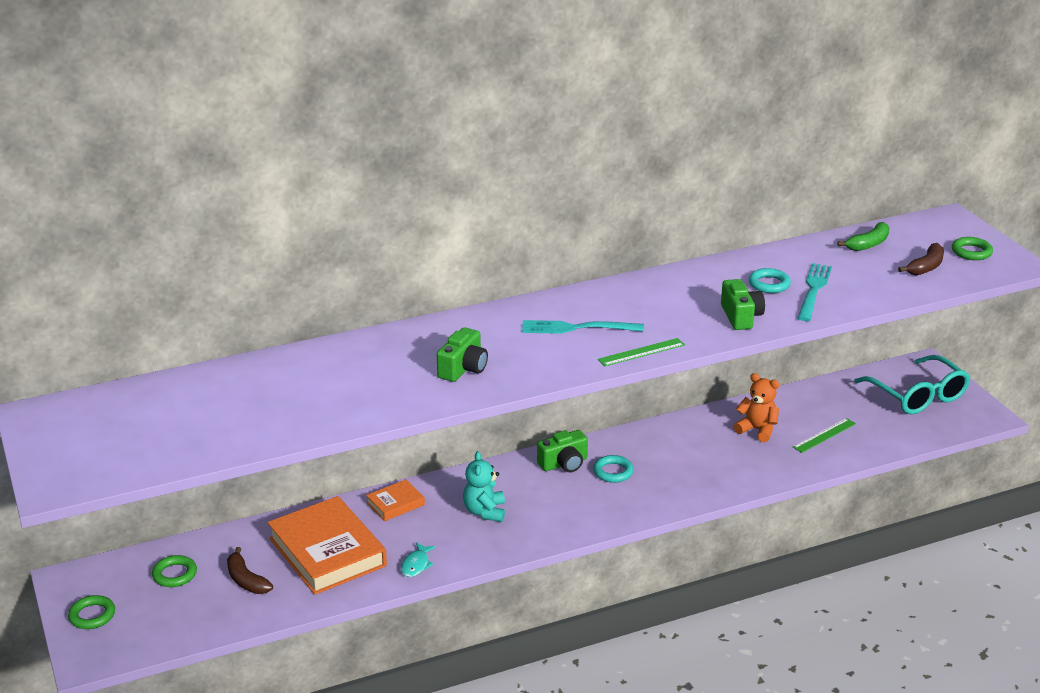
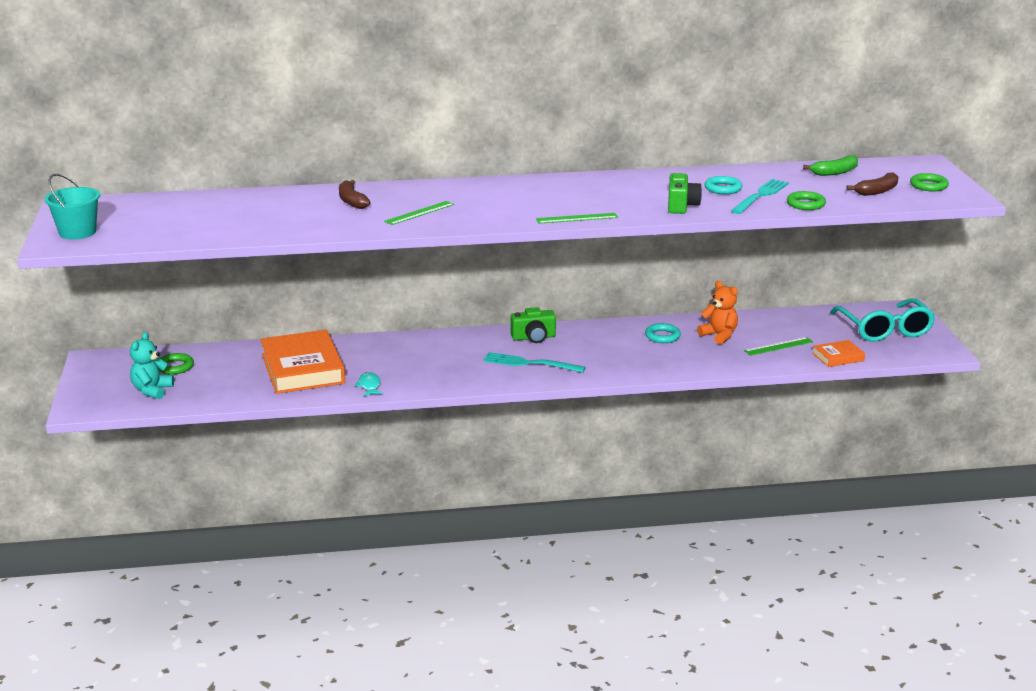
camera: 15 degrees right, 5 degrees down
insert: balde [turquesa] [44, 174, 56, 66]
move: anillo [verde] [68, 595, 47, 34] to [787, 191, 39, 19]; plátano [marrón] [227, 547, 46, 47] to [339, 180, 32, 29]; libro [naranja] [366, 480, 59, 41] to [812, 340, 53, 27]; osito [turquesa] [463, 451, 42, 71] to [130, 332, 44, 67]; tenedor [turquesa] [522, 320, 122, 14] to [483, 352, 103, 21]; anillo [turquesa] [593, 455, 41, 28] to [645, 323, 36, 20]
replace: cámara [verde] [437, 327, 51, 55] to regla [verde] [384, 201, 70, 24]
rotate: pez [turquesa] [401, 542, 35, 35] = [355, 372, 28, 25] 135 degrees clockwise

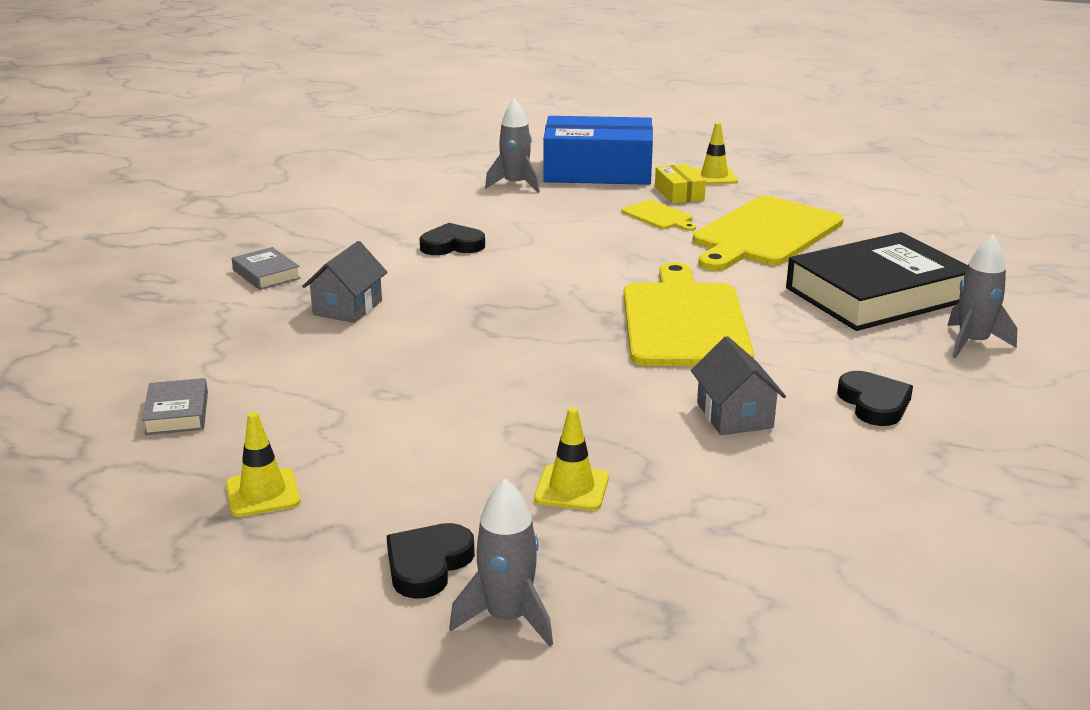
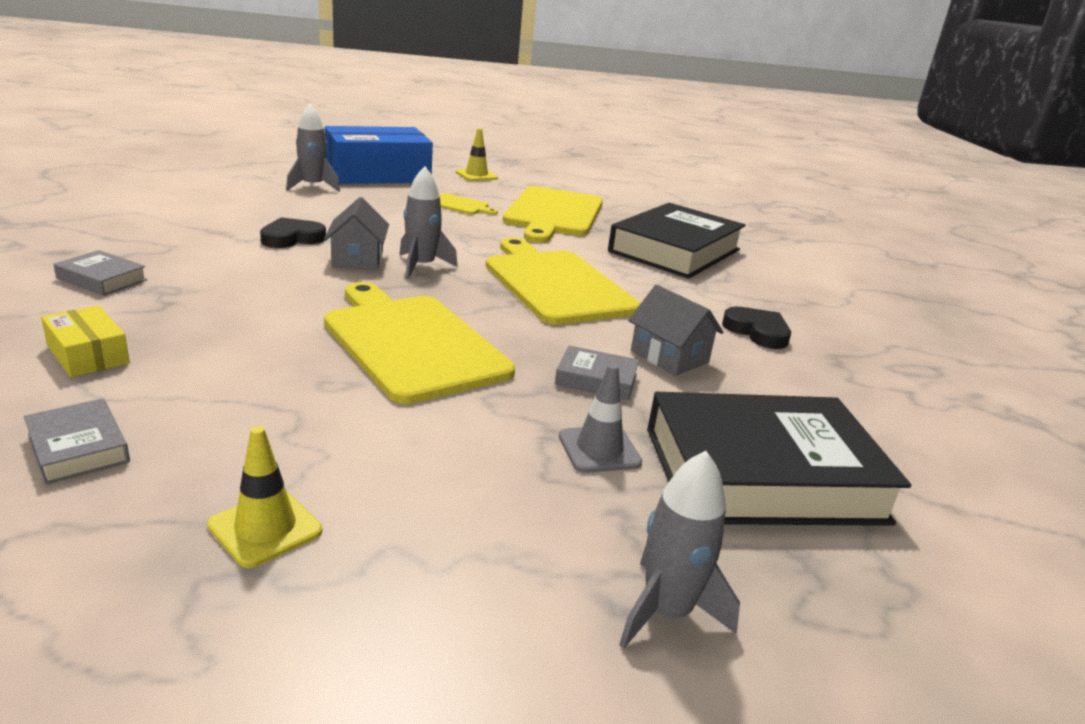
camera: 30 degrees left, 0 degrees up
delete: corazón [negro] [387, 523, 88, 76]
insert: tabla de cortar [amarillo] [324, 282, 191, 122]; libro [gris] [555, 345, 84, 55]; libro [negro] [647, 392, 264, 134]
move: casa [gris] [302, 241, 86, 82] to [324, 197, 65, 73]; caja [amarillo] [655, 164, 51, 40] to [41, 305, 89, 73]; cohete [gris] [947, 235, 70, 123] to [399, 166, 59, 113]
recolor: cono de tráfico [amarillo] [534, 407, 75, 103] to cono de tráfico [gris] [559, 364, 83, 109]

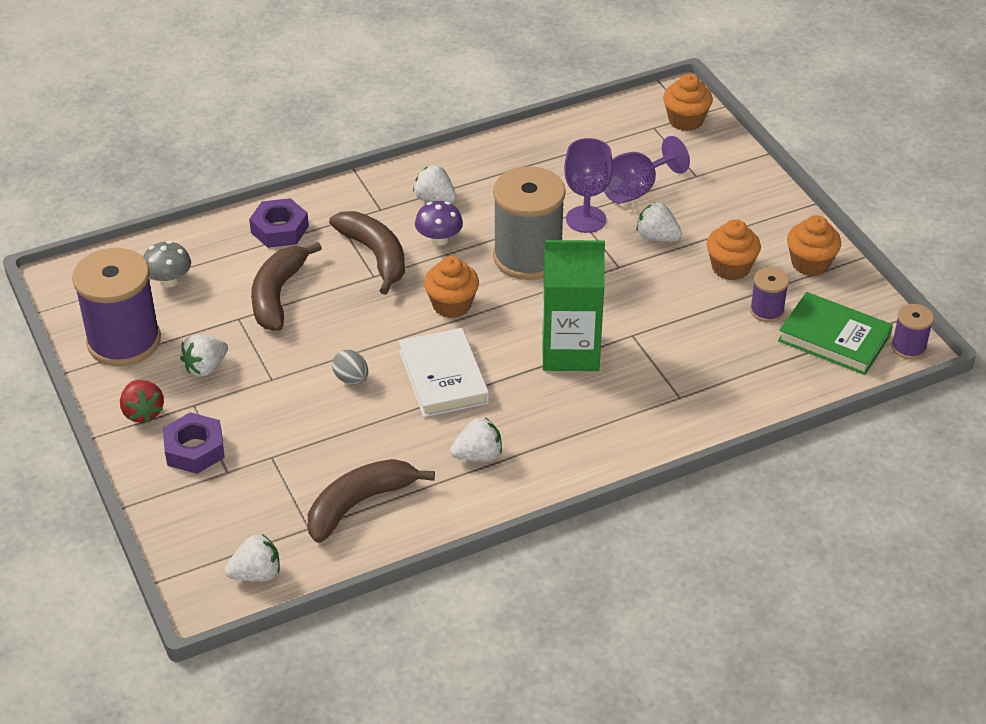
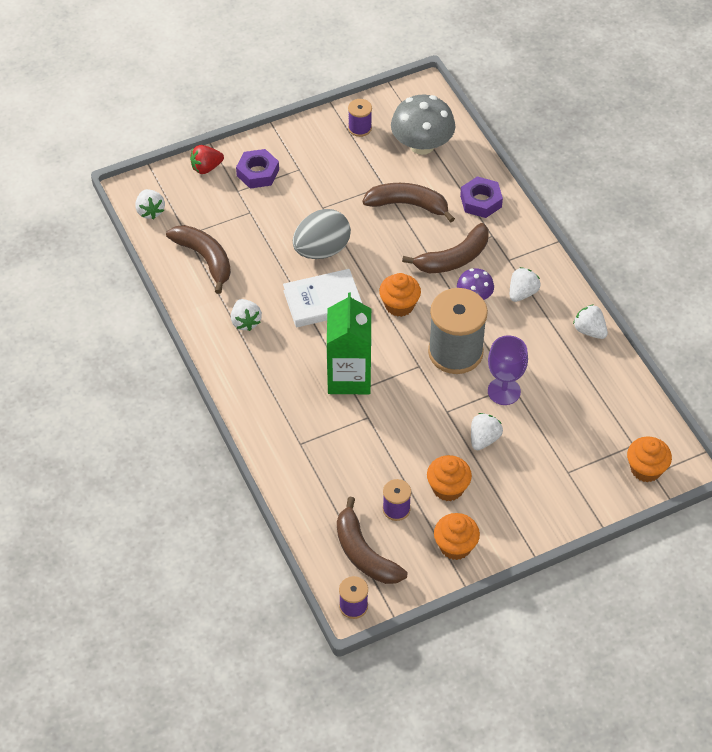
camera: 90 degrees right, 10 degrees up
delete: copa [morado] [604, 136, 86, 68]
move: fresa [rojo] [120, 380, 44, 43] to [190, 145, 34, 29]; fresa [blanco] [180, 334, 48, 42] to [573, 304, 35, 35]
replace: libro [verde] [778, 292, 115, 83] to plátano [marrón] [337, 497, 71, 87]
resize: carrete [morado] [72, 248, 89, 118] = [348, 99, 24, 38] x0.47; seta [gris] [143, 241, 48, 46] = [391, 95, 64, 60] x1.83; huevo [gris] [332, 350, 36, 35] = [293, 209, 58, 50] x2.06

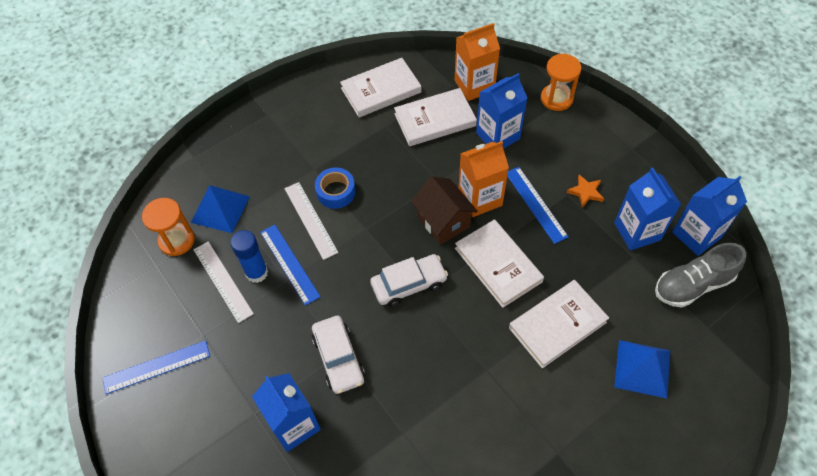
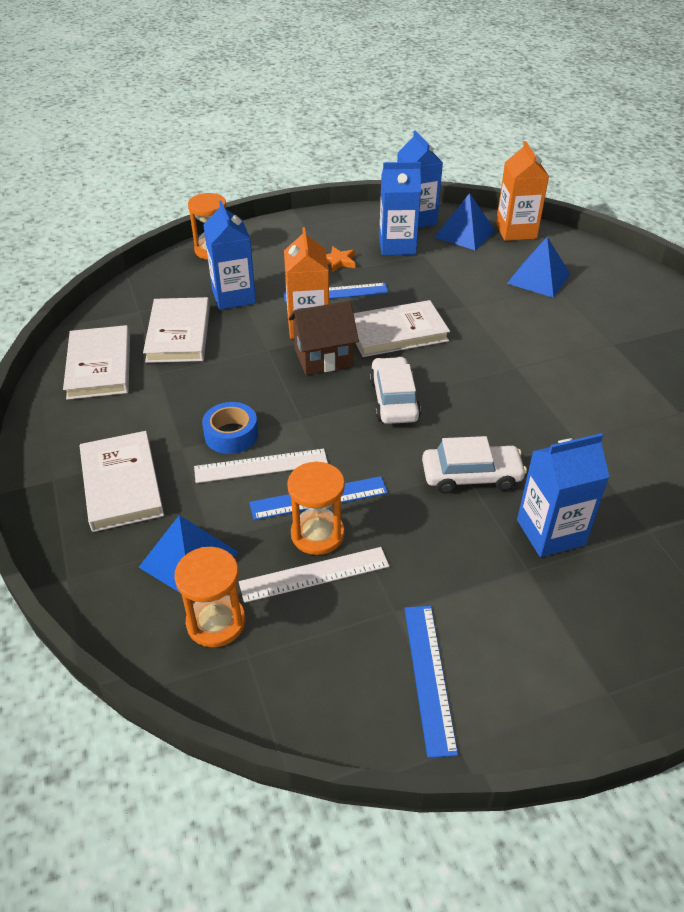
camera: 75 degrees left, 15 degrees down
move: cartón de leche [naranja] [455, 23, 45, 78] to [496, 141, 53, 100]; libro [blanco] [509, 280, 100, 88] to [80, 431, 84, 101]
replace: barra de pegamento [azul] [230, 230, 38, 53] to reloj de arena [naranja] [287, 461, 58, 94]; zapato [gris] [655, 243, 91, 65] to pirámide [azul] [434, 193, 61, 57]

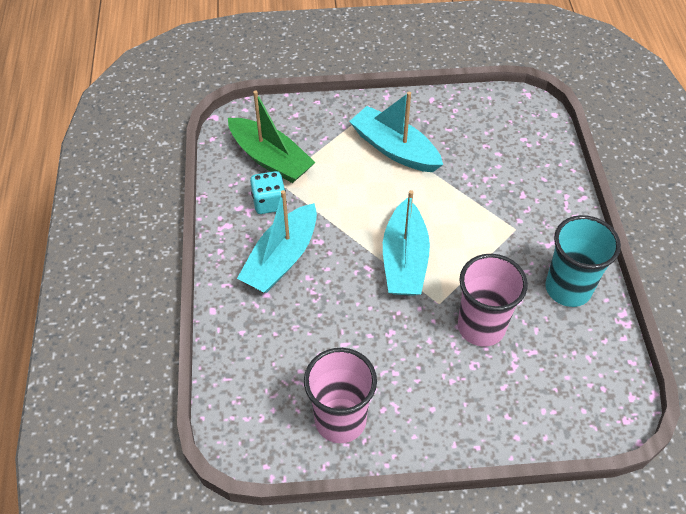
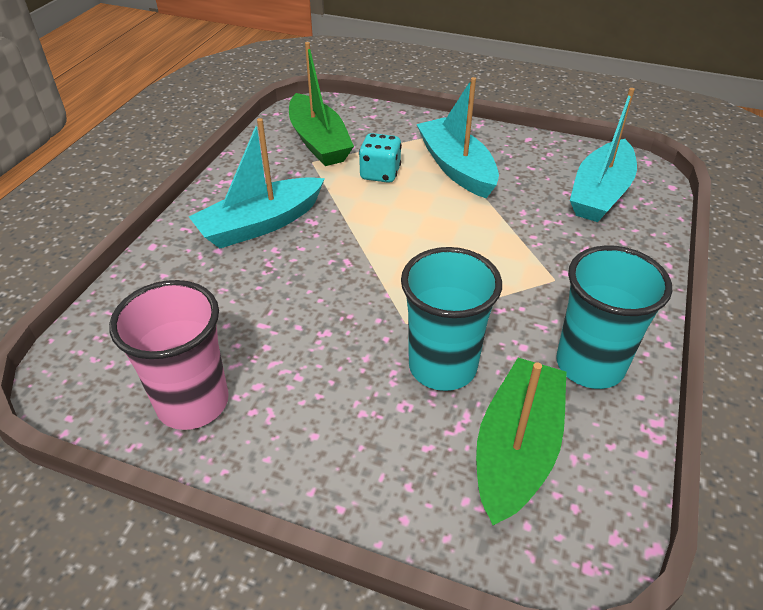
camera: 25 degrees right, 10 degrees down
insert: barco [verde] [476, 358, 91, 167]
move: dado [turquesa] [250, 171, 37, 43] to [359, 133, 43, 50]; barco [turquesa] [383, 190, 47, 106] to [570, 88, 67, 134]
recolor: vaso [rosa] [458, 254, 70, 93] to vaso [turquesa] [401, 247, 101, 144]

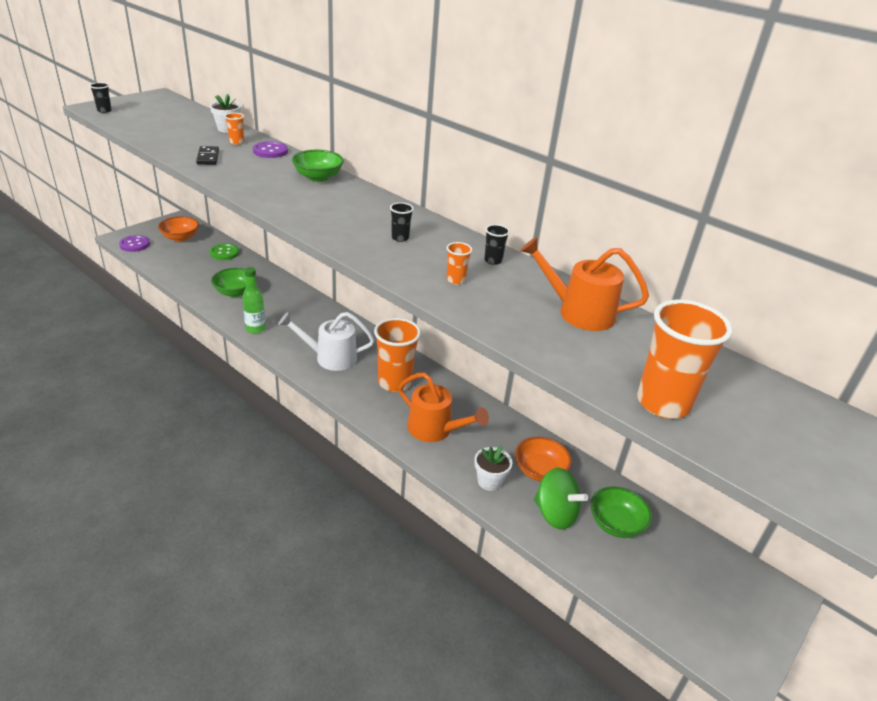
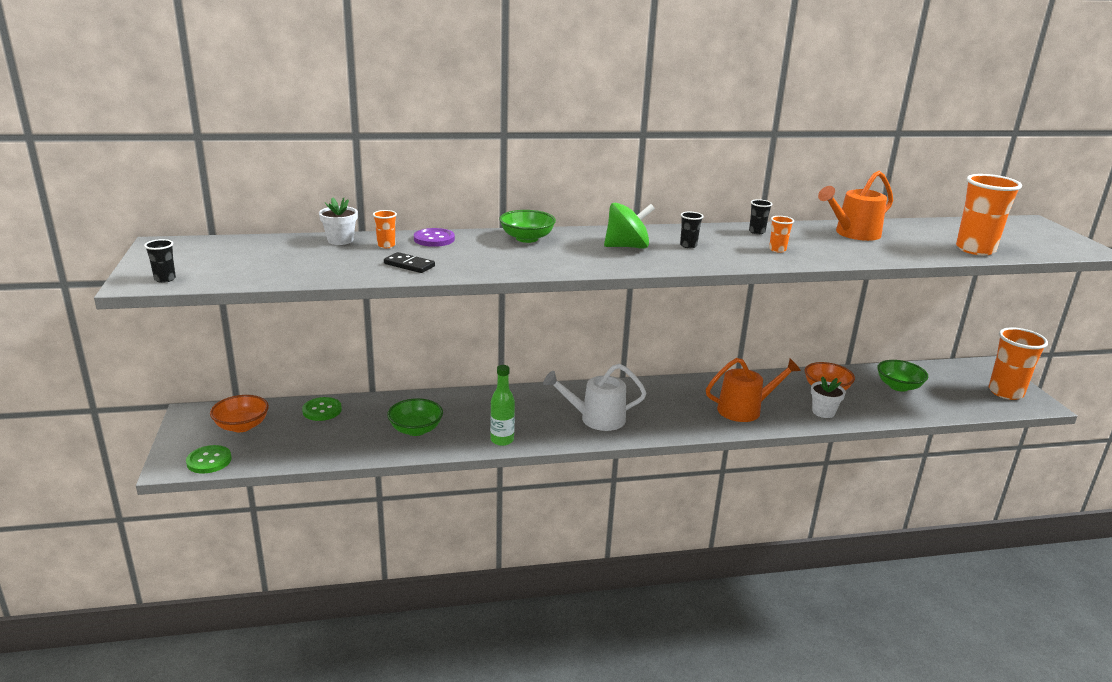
camera: 50 degrees left, 10 degrees down
move: vaso [naranja] [374, 318, 47, 74] to [989, 327, 59, 73]; peonza [verde] [534, 468, 54, 62] to [604, 203, 51, 46]
recolor: botón [morado] [119, 235, 31, 17] to botón [verde] [186, 445, 46, 28]
rotate: regadera [blanco] [278, 312, 97, 59] = [543, 364, 103, 67] 45 degrees clockwise

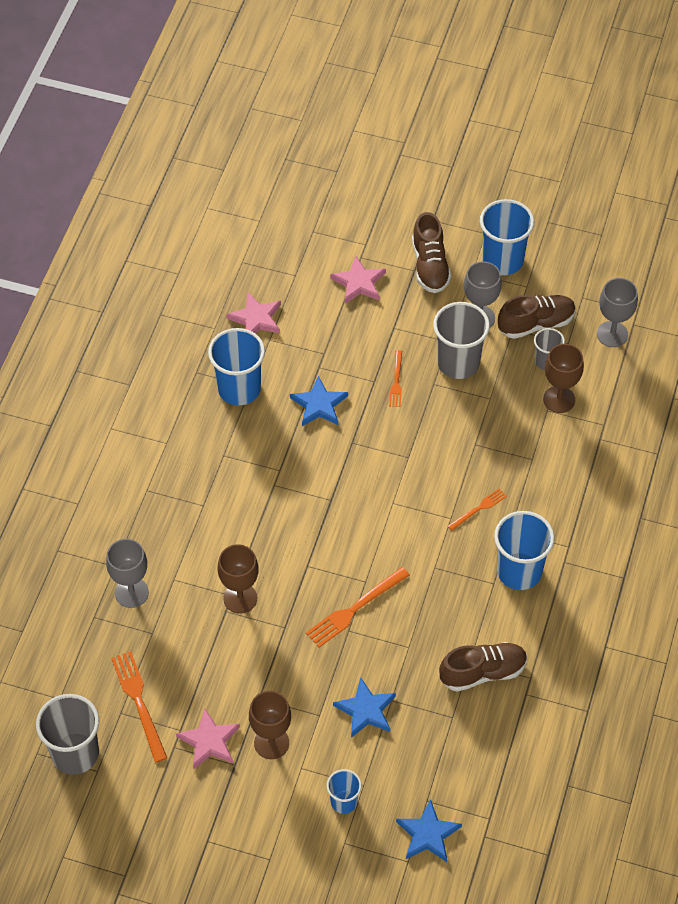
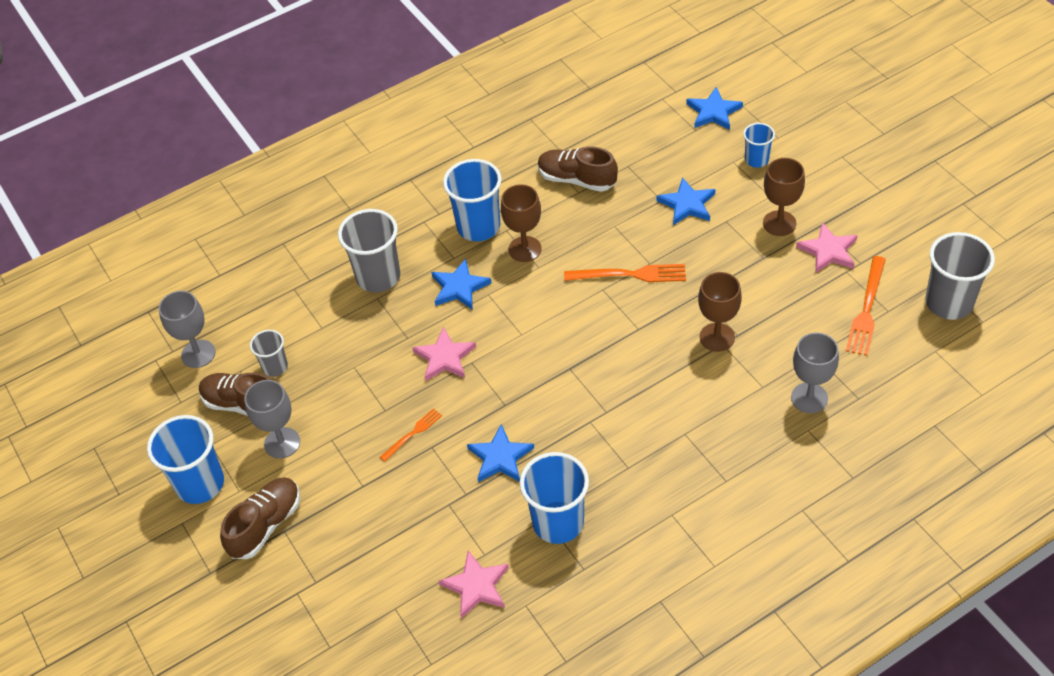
camera: 135 degrees left, 5 degrees down
move: estrella [rosa] [330, 256, 56, 48] to [412, 327, 64, 54]; vaso [gris] [433, 302, 57, 77] to [338, 209, 62, 83]; copa [marrón] [543, 344, 41, 69] to [501, 184, 41, 78]
replace: tenedor [naranja] [448, 488, 59, 43] to estrella [azul] [431, 259, 60, 51]

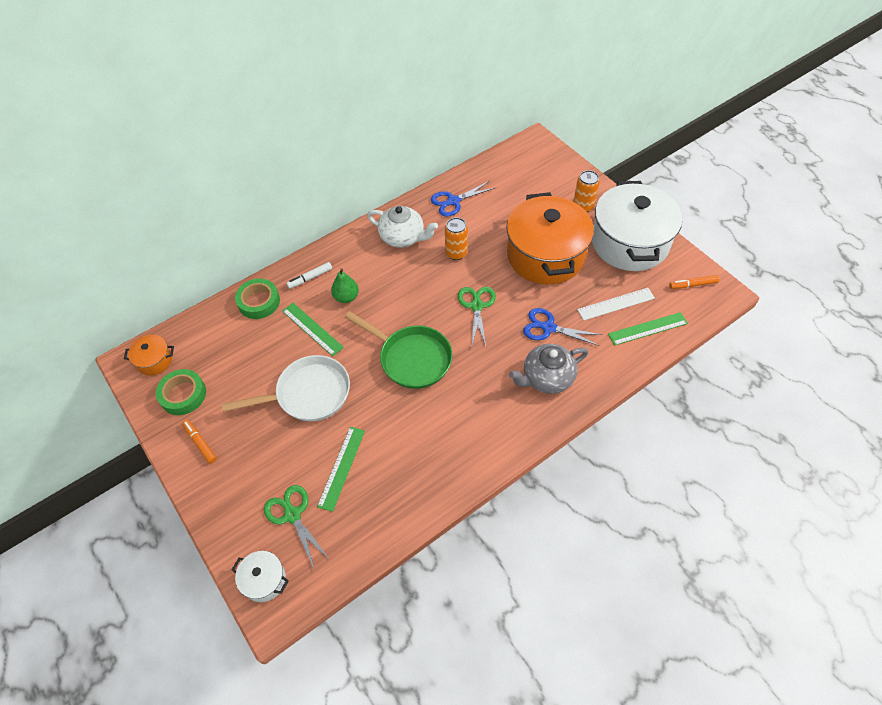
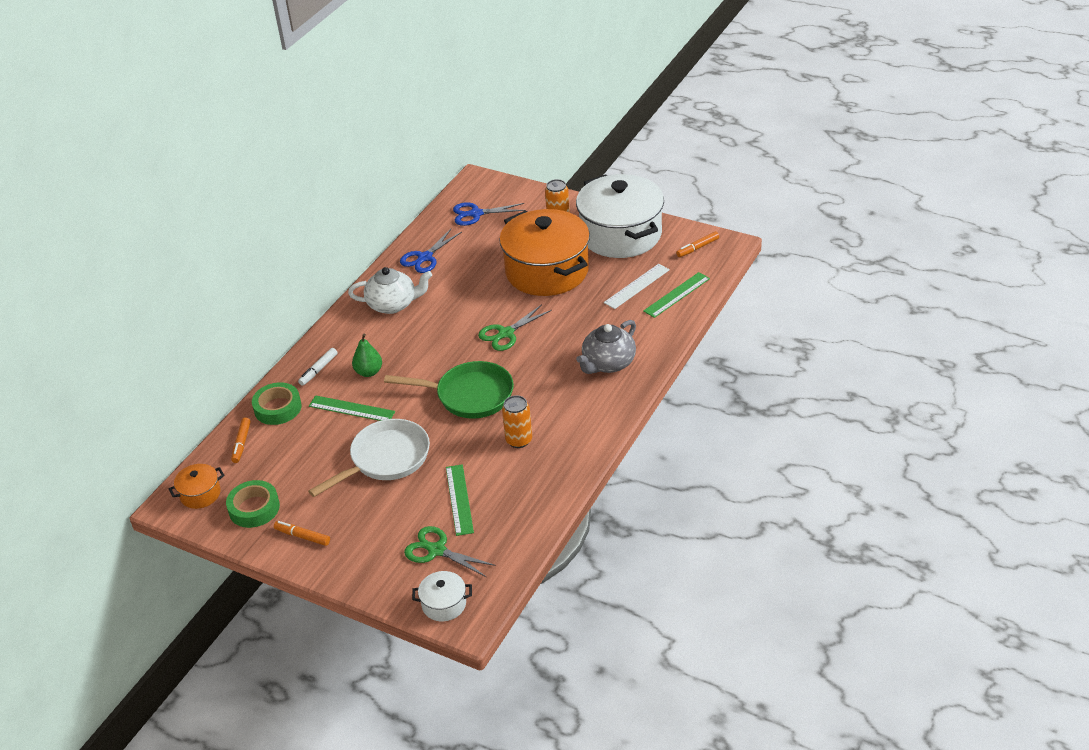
camera: 25 degrees left, 15 degrees down
insert: rotulador [naranja] [231, 417, 20, 46]
move: lata [naranja] [445, 217, 23, 43] to [502, 395, 30, 53]; tijeras [azul] [523, 308, 79, 38] to [453, 202, 72, 24]
rotate: tijeras [verde] [458, 287, 38, 59] = [478, 304, 74, 47] 105 degrees counterclockwise

